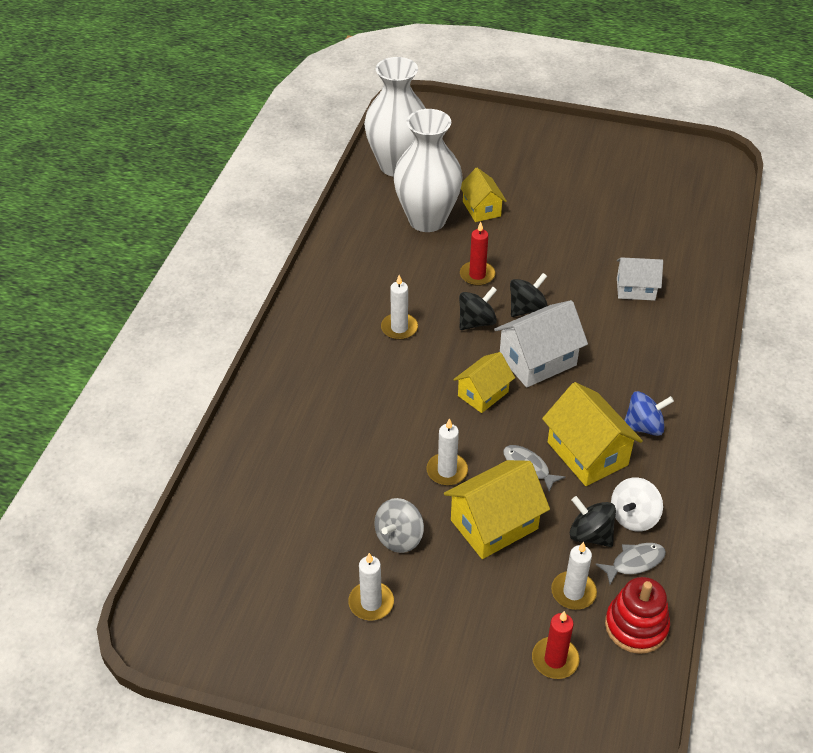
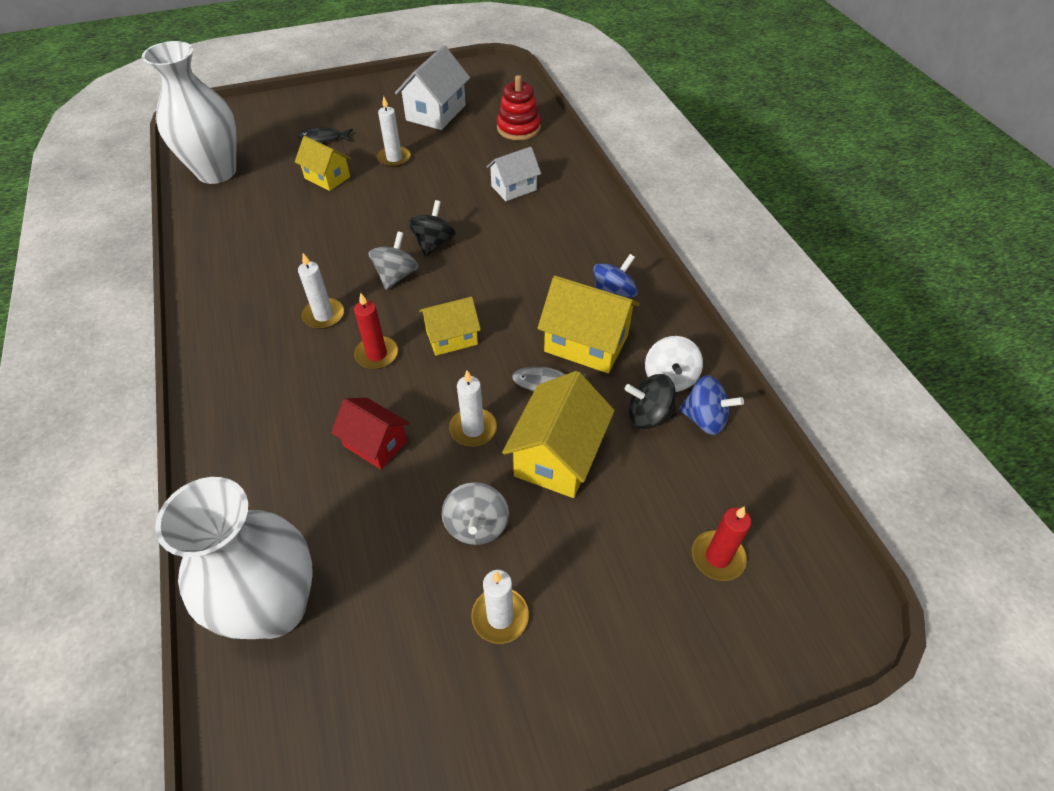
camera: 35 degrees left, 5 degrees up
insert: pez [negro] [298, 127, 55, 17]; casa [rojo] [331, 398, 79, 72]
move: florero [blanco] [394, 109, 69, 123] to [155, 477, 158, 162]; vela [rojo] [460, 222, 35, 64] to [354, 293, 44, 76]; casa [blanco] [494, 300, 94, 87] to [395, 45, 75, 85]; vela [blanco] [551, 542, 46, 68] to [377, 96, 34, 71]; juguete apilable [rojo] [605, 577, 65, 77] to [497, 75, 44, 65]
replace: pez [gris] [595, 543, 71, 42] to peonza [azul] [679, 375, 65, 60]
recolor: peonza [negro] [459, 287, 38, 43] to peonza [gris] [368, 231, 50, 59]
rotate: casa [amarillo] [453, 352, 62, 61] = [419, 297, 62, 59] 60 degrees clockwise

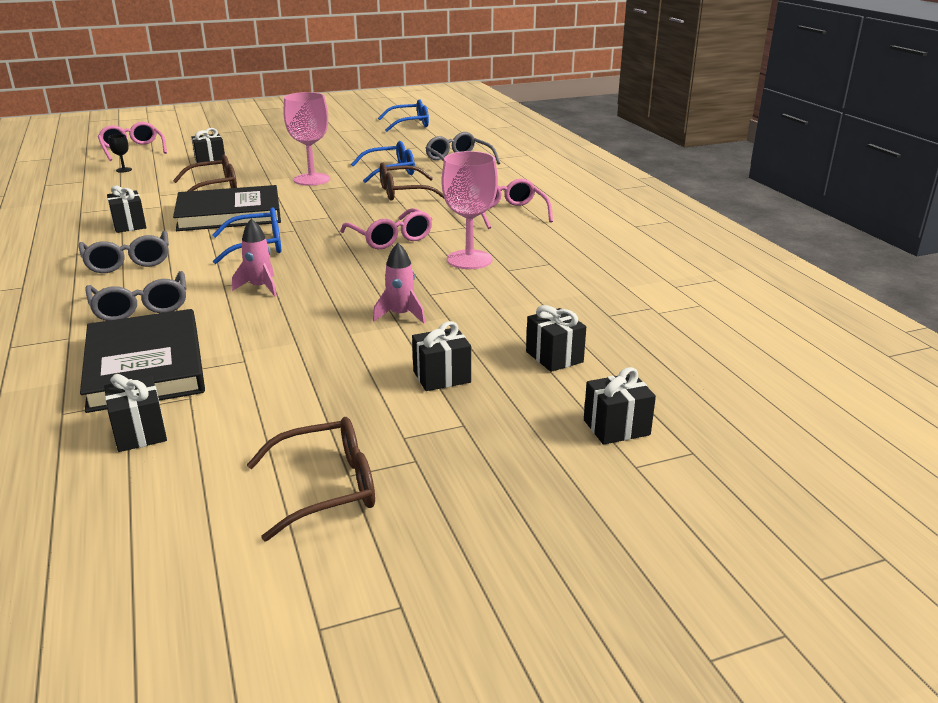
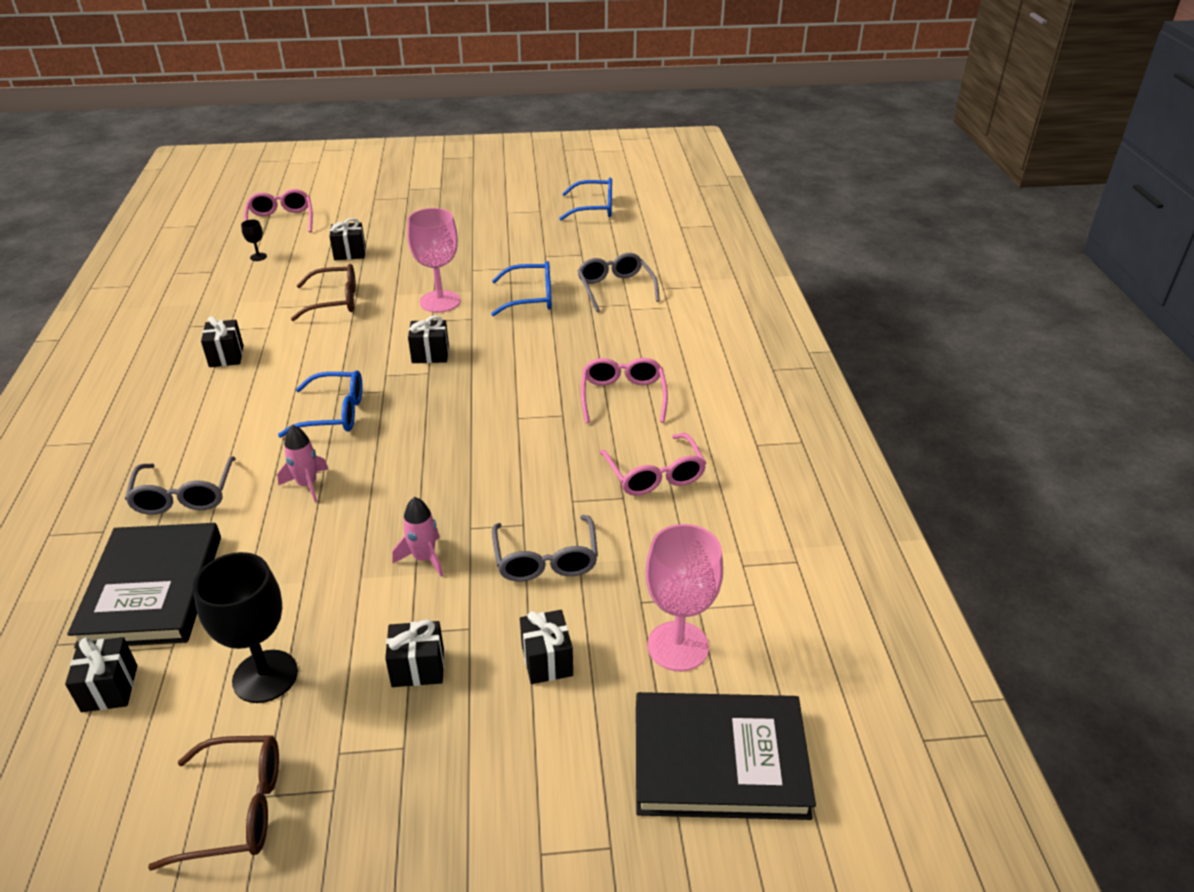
camera: 15 degrees right, 10 degrees up
delete: gafas [marrón] [380, 162, 64, 39]
insert: copa [negro] [193, 552, 105, 151]
move: gafas [gris] [78, 231, 91, 42] to [492, 515, 106, 67]; libro [negro] [173, 185, 108, 46] to [636, 692, 180, 128]; gafas [rosa] [340, 208, 93, 41] to [600, 433, 106, 63]; copa [rosa] [442, 151, 56, 118] to [645, 524, 78, 147]; regalo [negro] [584, 367, 72, 78] to [408, 316, 41, 47]

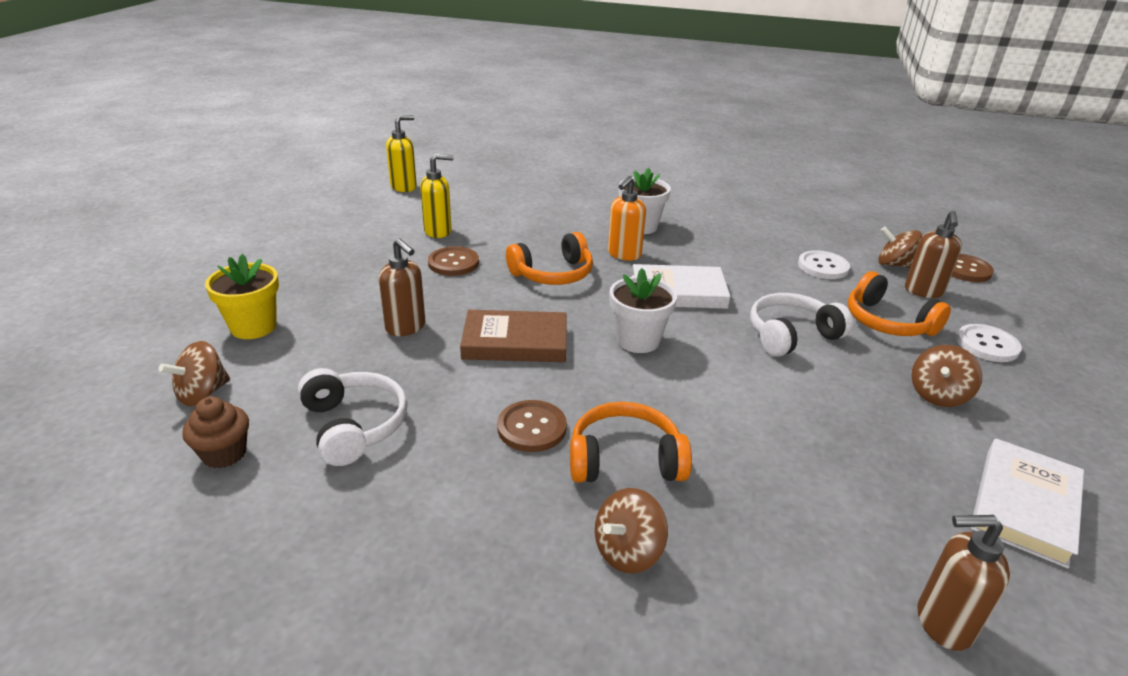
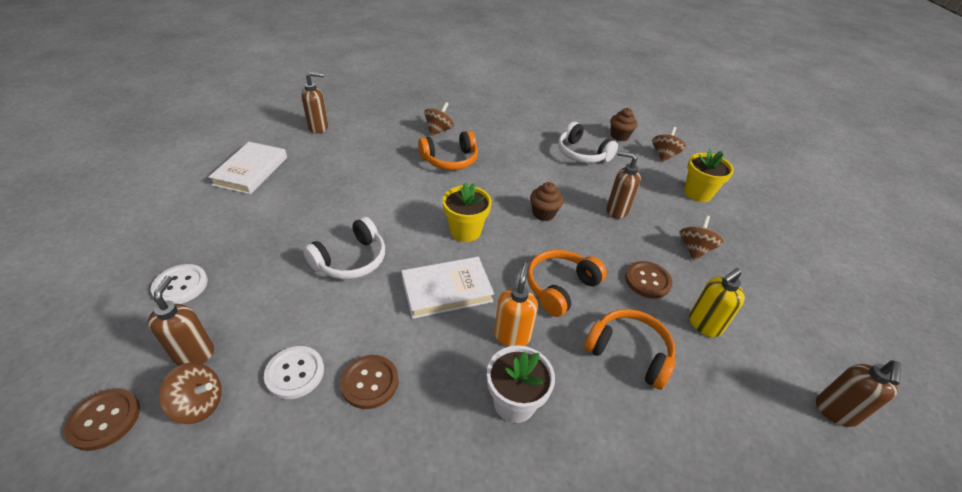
camera: 160 degrees right, 10 degrees up
move: botón [marrón] [497, 400, 70, 52] to [340, 355, 58, 54]; auriculares [naranja] [848, 271, 103, 65] to [584, 309, 92, 81]; peonza [marrón] [912, 345, 70, 62] to [679, 215, 45, 45]
replace: libro [marrón] [460, 310, 106, 52] to magdalena [marrón] [530, 182, 33, 39]
recolor: dispensador de jabón [amarillo] [386, 115, 31, 77] to dispensador de jabón [marrón] [816, 360, 85, 67]; maceta [blanco] [610, 268, 67, 85] to maceta [amarillo] [443, 182, 49, 60]

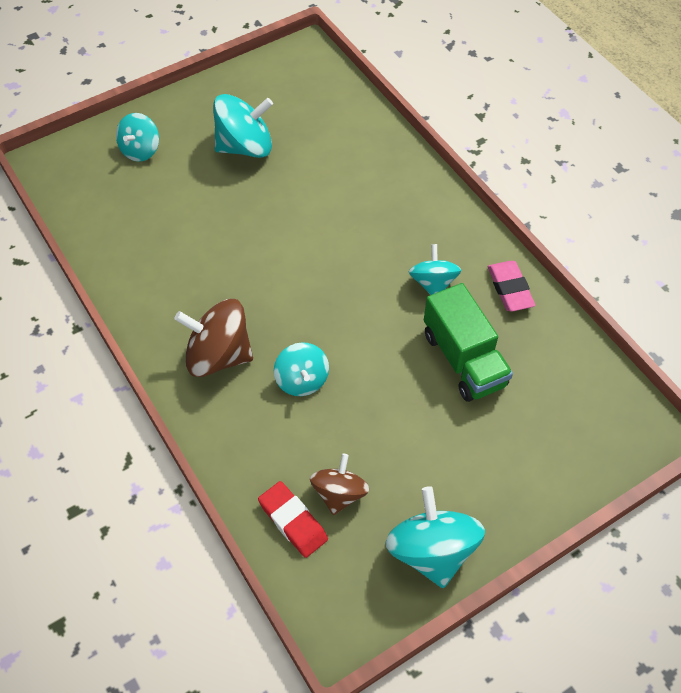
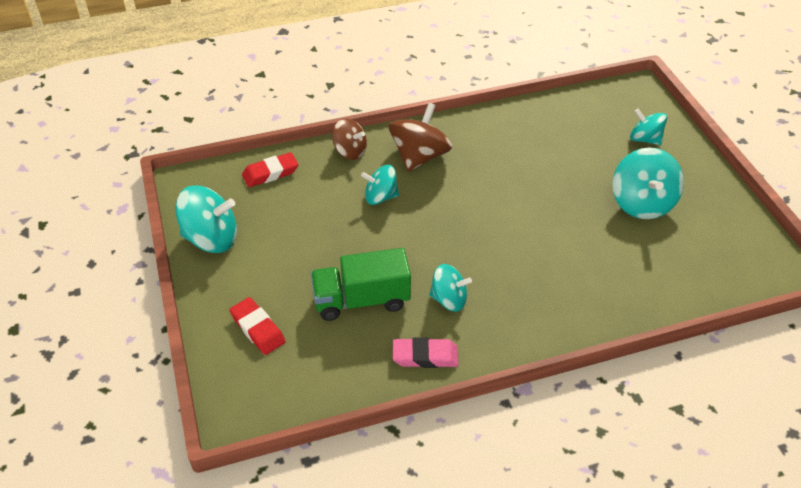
camera: 105 degrees right, 10 degrees down
insert: goma de borrar [rojo] [229, 297, 57, 58]
move: peonza [marrón] [310, 454, 59, 61] to [332, 119, 35, 41]

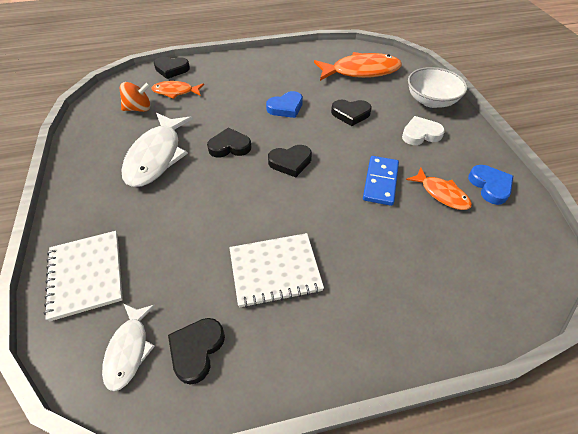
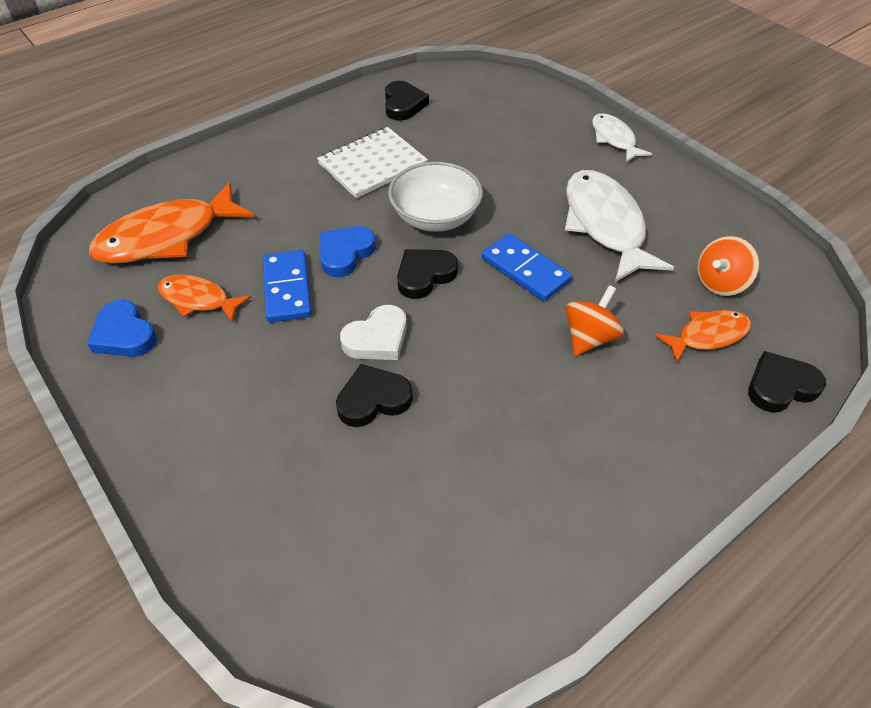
camera: 155 degrees right, 0 degrees up
delete: cuaderno [blanco] [44, 231, 79, 90]
insert: peonza [naranja] [565, 285, 59, 71]
move: pez [blanco] [102, 304, 53, 87] to [592, 113, 60, 50]; corazón [azul] [266, 91, 37, 27] to [320, 226, 56, 51]; pez [naranja] [314, 52, 88, 29] to [89, 182, 165, 82]; corazón [blanco] [402, 116, 43, 29] to [340, 305, 67, 55]; cuenco [blanco] [408, 67, 60, 41] to [388, 161, 95, 71]
replace: corazón [negro] [207, 127, 44, 31] to ficha de dominó [azul] [482, 233, 90, 68]

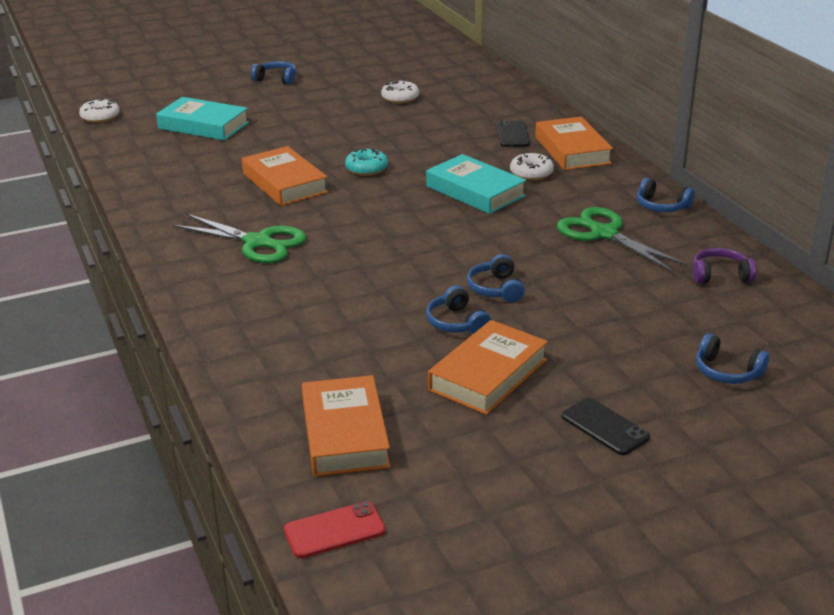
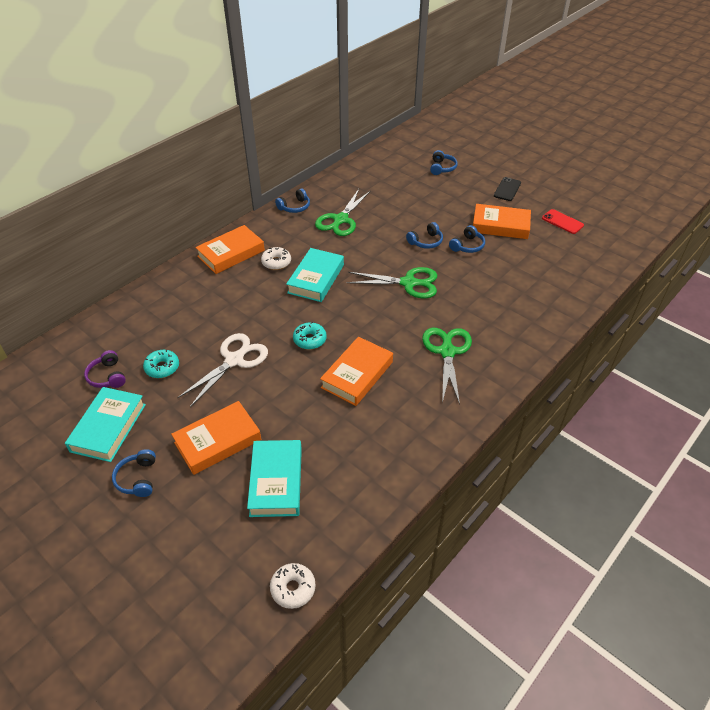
camera: 115 degrees left, 15 degrees up
delete: móvil [negro] [496, 121, 34, 26]
insert: libro [turquesa] [65, 387, 81, 75]; tijeras [blanco] [177, 333, 91, 74]; tijeras [verde] [347, 267, 90, 31]
move: móvil [rojo] [284, 501, 102, 57] to [542, 209, 42, 25]; libro [naranja] [302, 375, 88, 101] to [171, 401, 90, 74]; auriculares [morado] [693, 248, 64, 35] to [84, 350, 42, 38]
recolor: rosquilla [blanco] [381, 80, 38, 24] to rosquilla [turquesa] [143, 349, 36, 29]
rotate: auriculares [azul] [637, 178, 58, 34] = [275, 188, 35, 25] 45 degrees clockwise

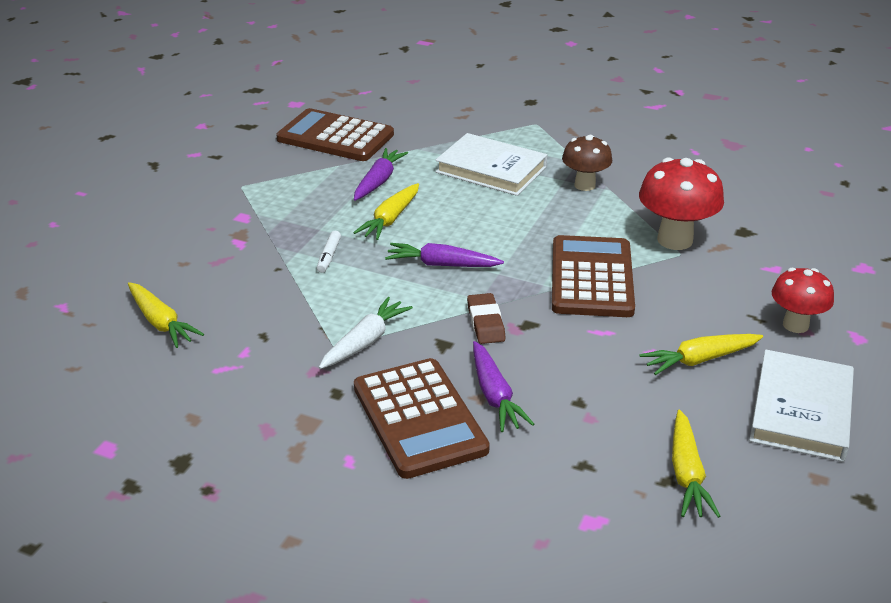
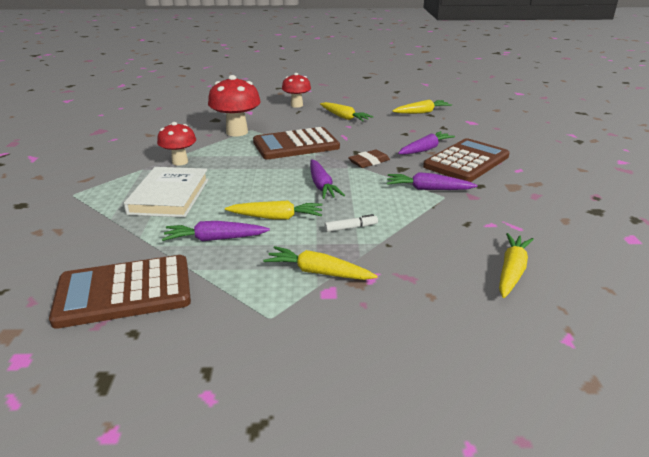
camera: 115 degrees left, 5 degrees down
delete: libro [blanco] [749, 350, 105, 112]
insert: zanahoria [amarillo] [263, 246, 115, 34]
recolor: zanahoria [blanco] [319, 297, 94, 72] to zanahoria [morado] [387, 172, 91, 18]; seta [marrón] [562, 135, 50, 56] to seta [rojo] [157, 122, 39, 44]
rotate: calculadora [marrón] [276, 108, 118, 53] = [49, 255, 142, 74] 75 degrees clockwise

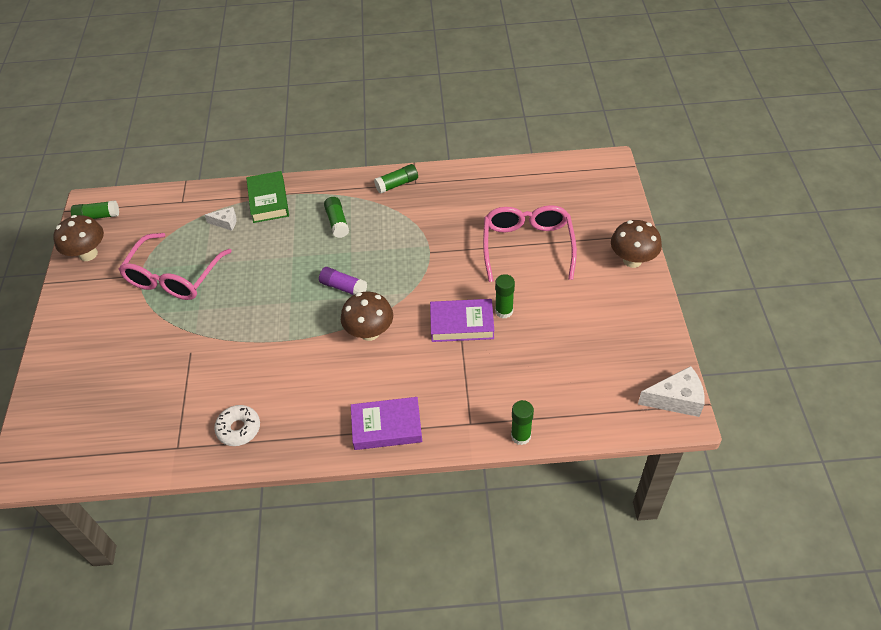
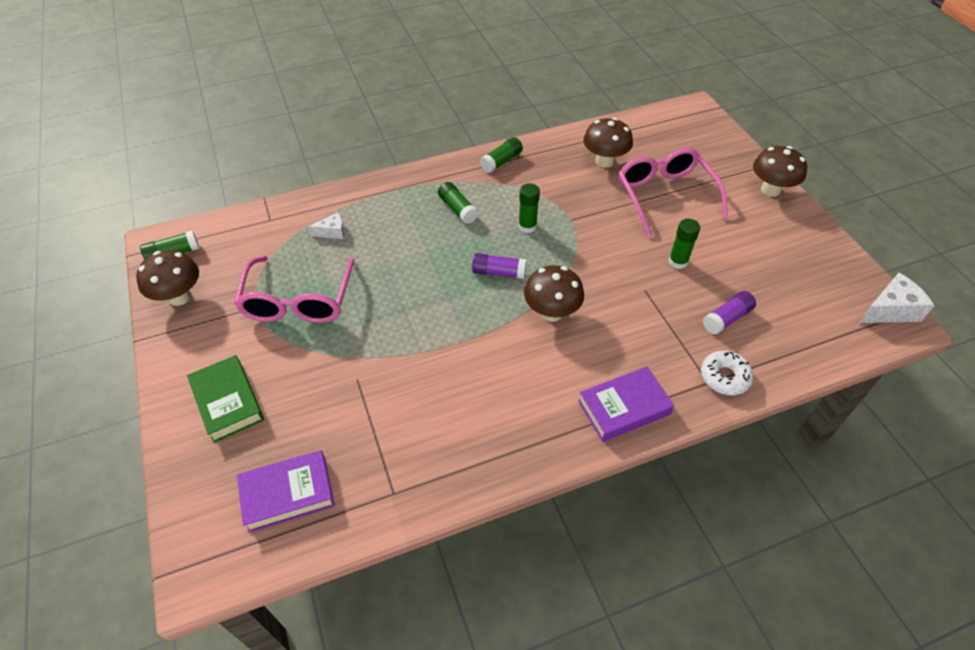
camera: 20 degrees left, 0 degrees up
insert: seta [marrón] [583, 118, 50, 50]; barra de pegamento [morado] [703, 291, 53, 44]
move: rosquilla [blanco] [214, 405, 46, 41] to [701, 350, 52, 45]; libro [verde] [246, 171, 43, 52] to [187, 355, 77, 88]; libro [morado] [430, 299, 64, 43] to [237, 450, 98, 83]; barra de pegamento [verde] [511, 400, 23, 45] to [518, 183, 22, 50]

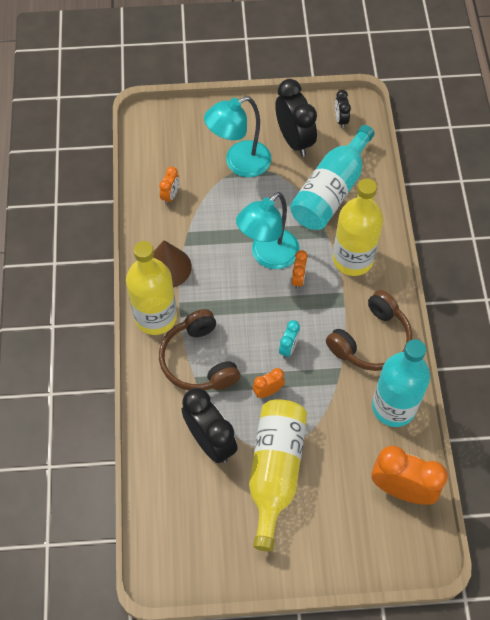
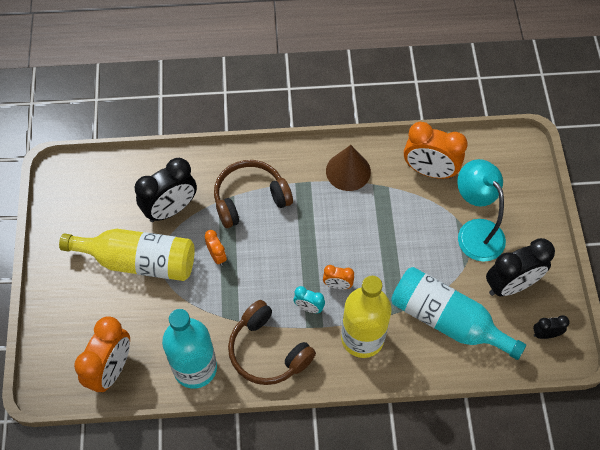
camera: 90 degrees right, 0 degrees up
delete: botella [amarillo] [126, 241, 51, 94]; lámpara [turquesa] [236, 192, 64, 77]
move: despertador [turquesa] [279, 320, 21, 39] to [293, 286, 32, 27]
resize: despertador [naranja] [159, 167, 20, 38] = [404, 122, 64, 57] x2.03

